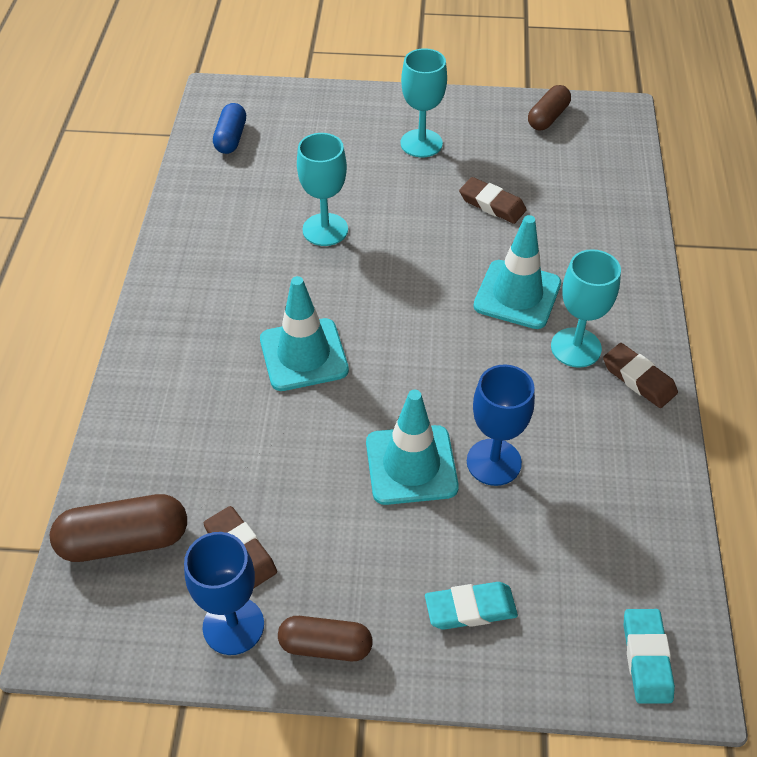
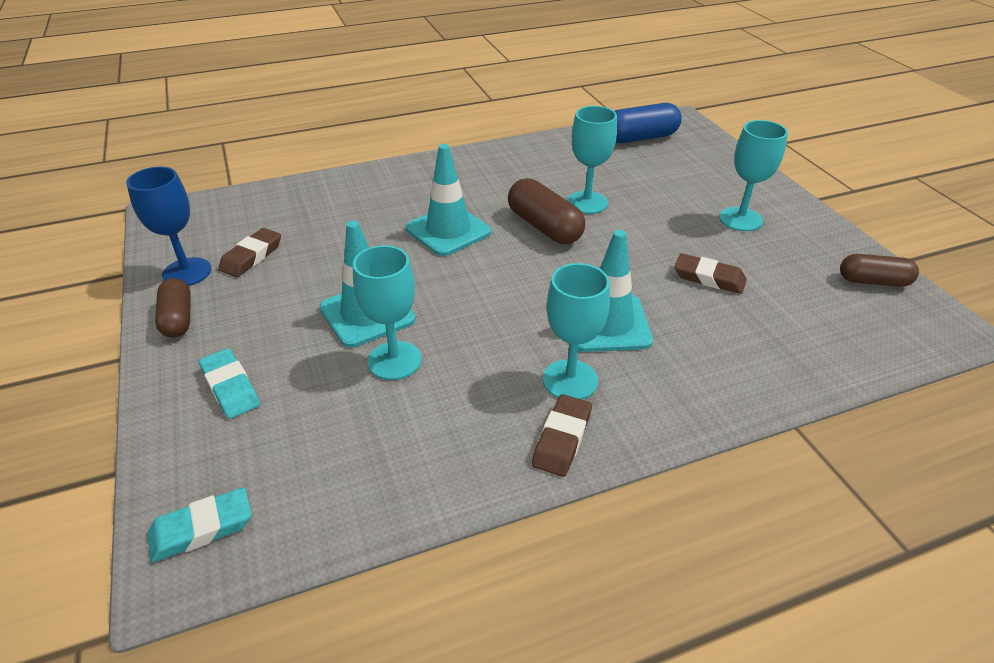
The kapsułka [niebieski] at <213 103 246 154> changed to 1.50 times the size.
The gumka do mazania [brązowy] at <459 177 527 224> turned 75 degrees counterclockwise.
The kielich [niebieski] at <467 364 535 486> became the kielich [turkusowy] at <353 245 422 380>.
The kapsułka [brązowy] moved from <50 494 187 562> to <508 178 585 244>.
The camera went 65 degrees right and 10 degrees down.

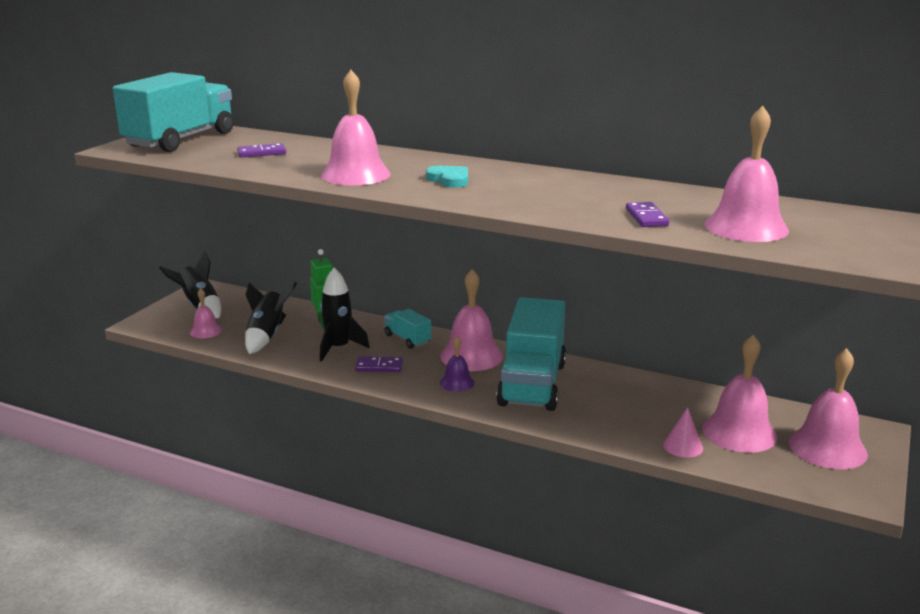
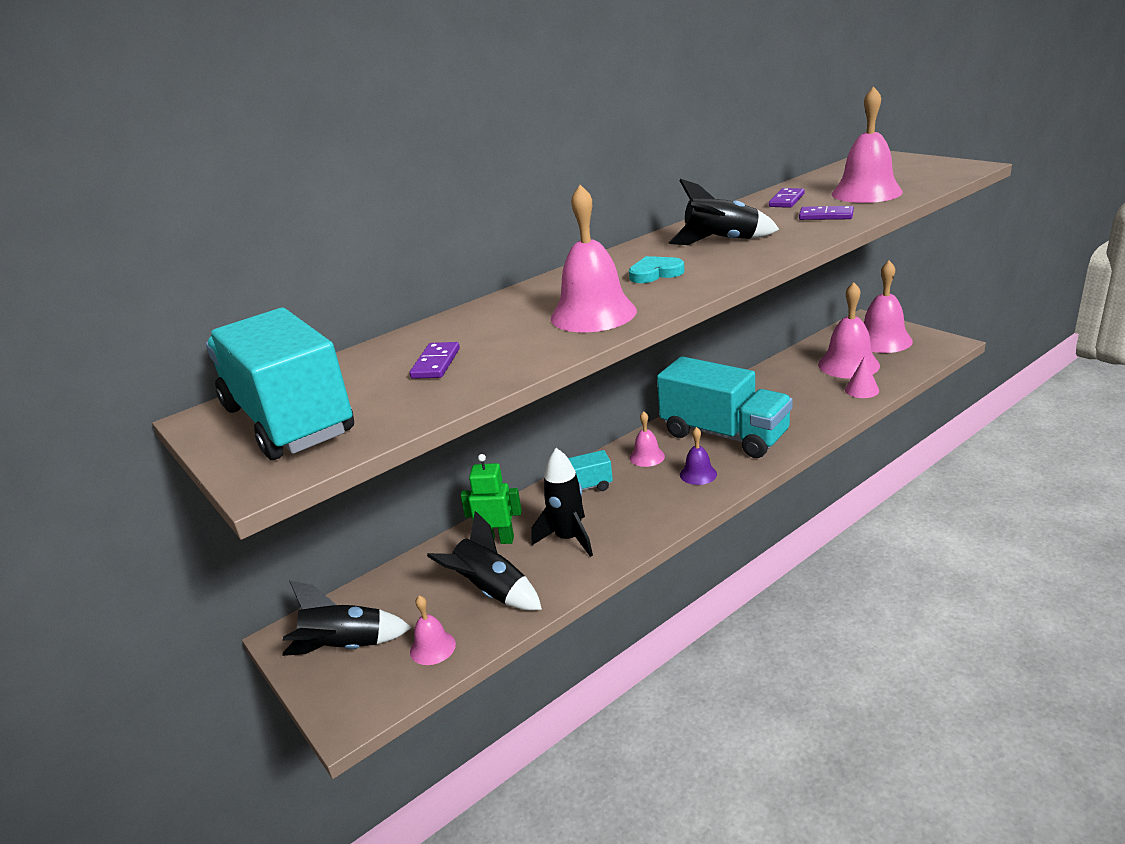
The dzwonek [różowy] at <440 269 503 371> changed to 0.53 times the size.
The kostka domina [fioletowy] moved from <355 356 403 372> to <769 188 805 208>.
The rakieta [czarny] at <669 179 779 245> appeared.
The camera went 60 degrees left and 5 degrees up.

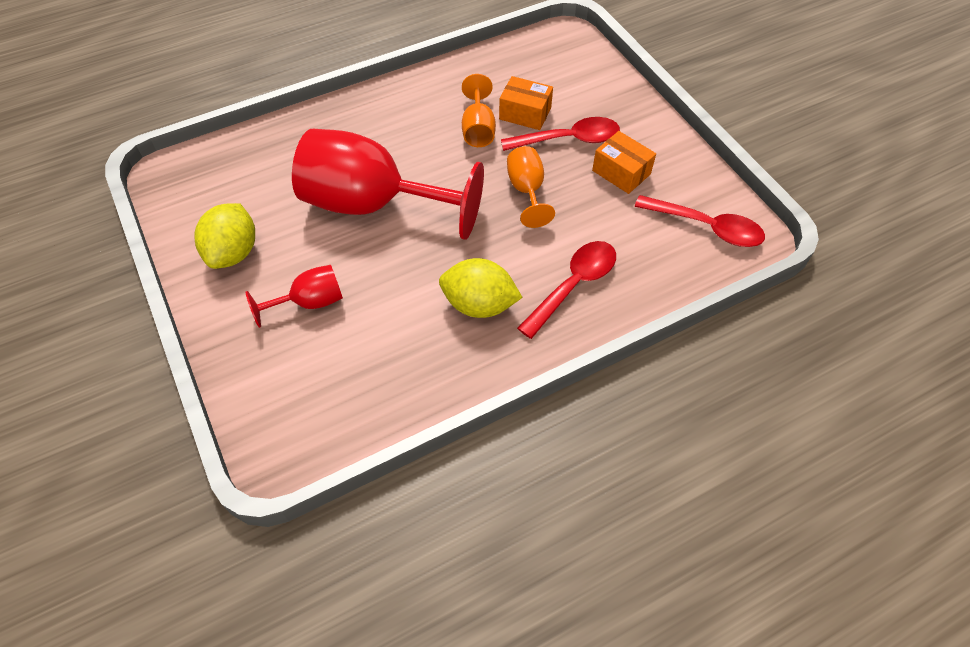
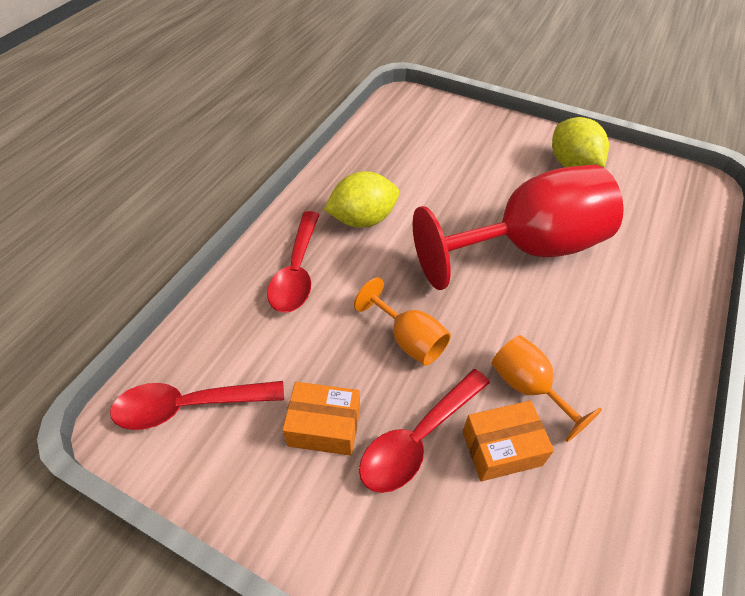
The kielich [czerwony] at <246 265 343 328> disappeared.
The camera went 145 degrees right and 5 degrees down.

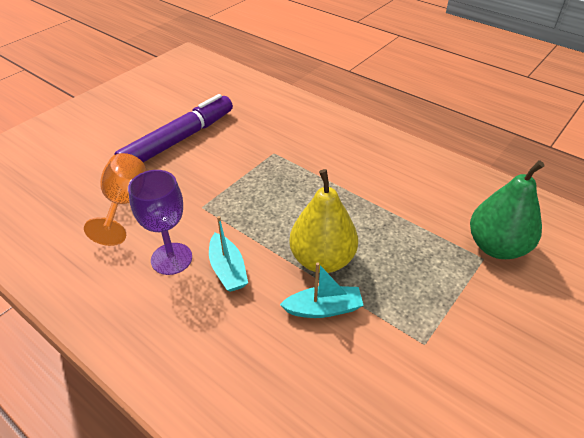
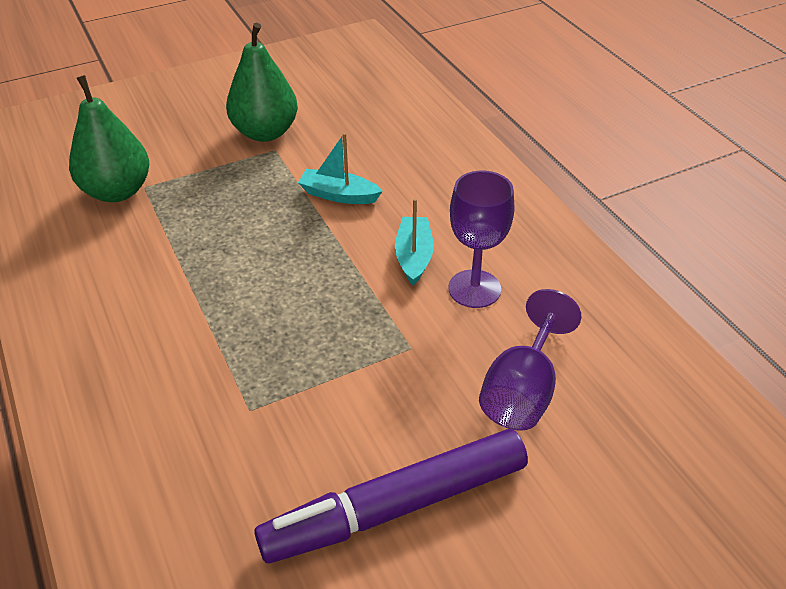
The kielich [pomarańczowy] at <84 153 146 246> became the kielich [fioletowy] at <479 289 582 431>.
The gruszka [żółty] at <289 169 358 273> disappeared.
The gruszka [zielony] at <226 23 298 142> appeared.
The camera went 155 degrees left and 0 degrees up.

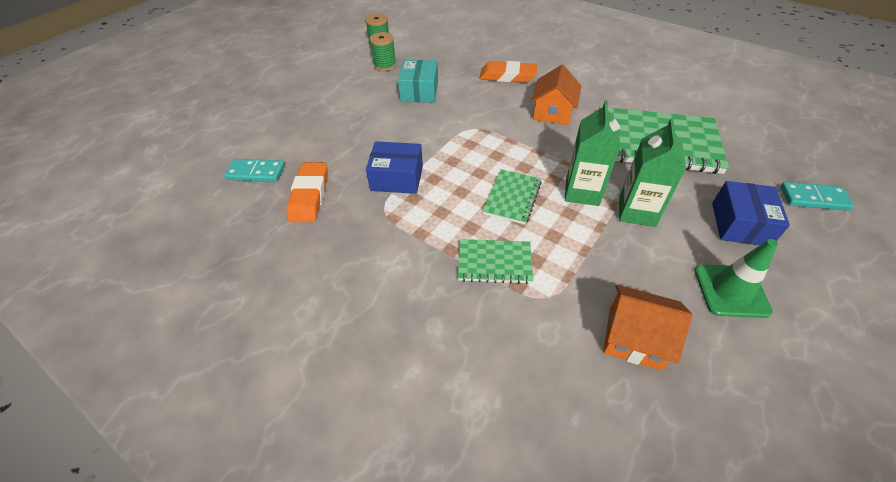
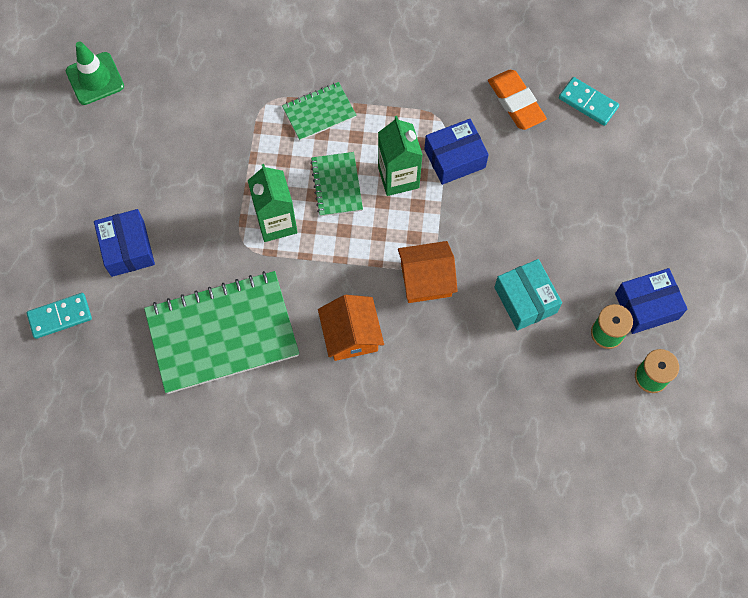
The gumka do mazania [pomarańczowy] at <479 61 537 83> disappeared.
The karton mleka [zielony] moved from <619 118 686 227> to <378 116 423 196>.
The kostka domina [turkusowy] at <224 159 285 182> turned 60 degrees clockwise.
The pachołek [zielony] moved from <695 239 778 318> to <66 41 124 105>.
The domek [pomarańczowy] moved from <603 285 693 371> to <398 241 458 303>.
The pudełko [niebieski] at <615 268 687 334> appeared.
The camera went 150 degrees right and 20 degrees up.

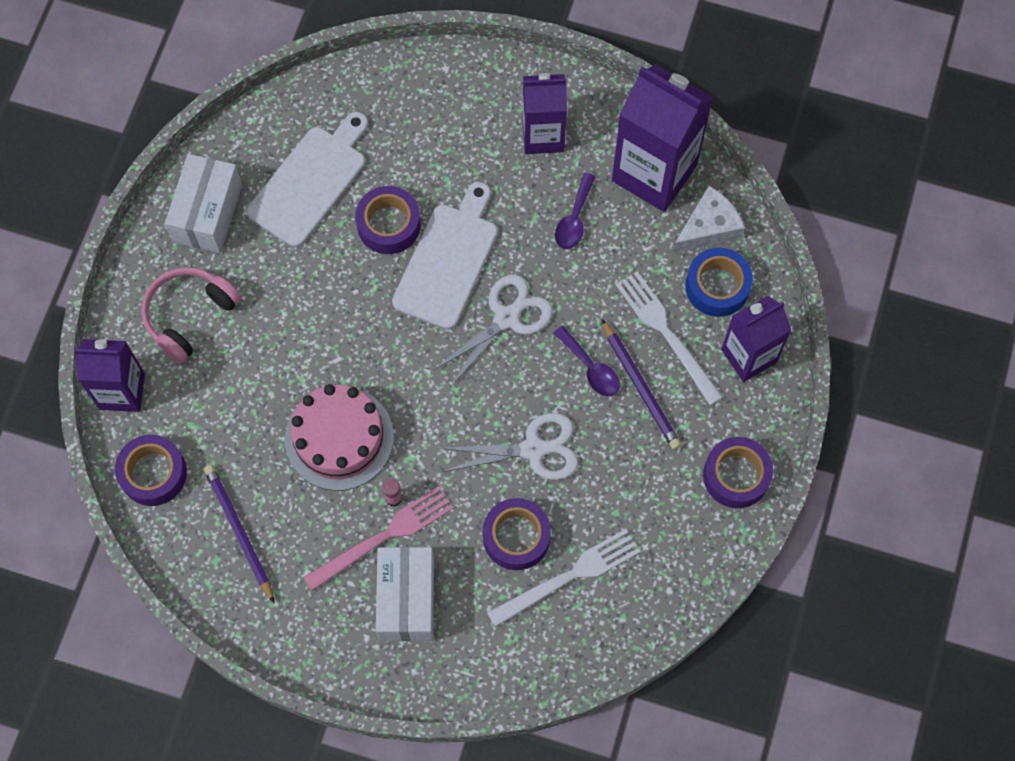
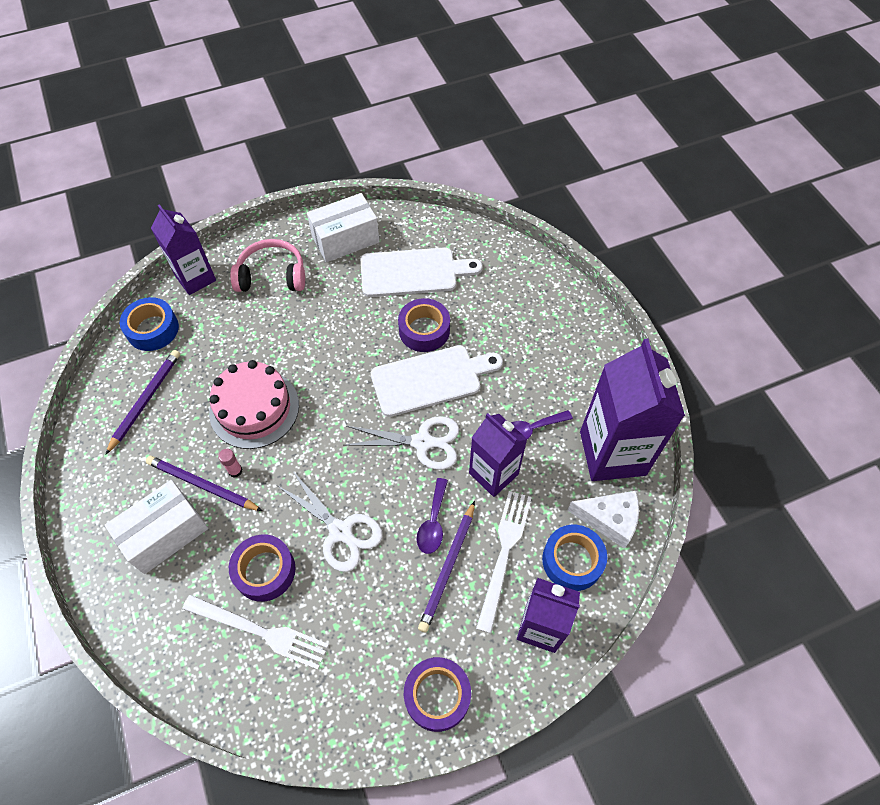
The karton mleka [fioletowy] moved from <522 73 567 154> to <469 413 527 497>.
The taśma klejąca [fioletowy] at <115 435 187 506> became the taśma klejąca [niebieski] at <120 297 179 351>.
The widelec [różowy] at <303 486 454 591> was replaced by the ołówek [fioletowy] at <146 456 262 511>.
The camera went 50 degrees right and 10 degrees down.

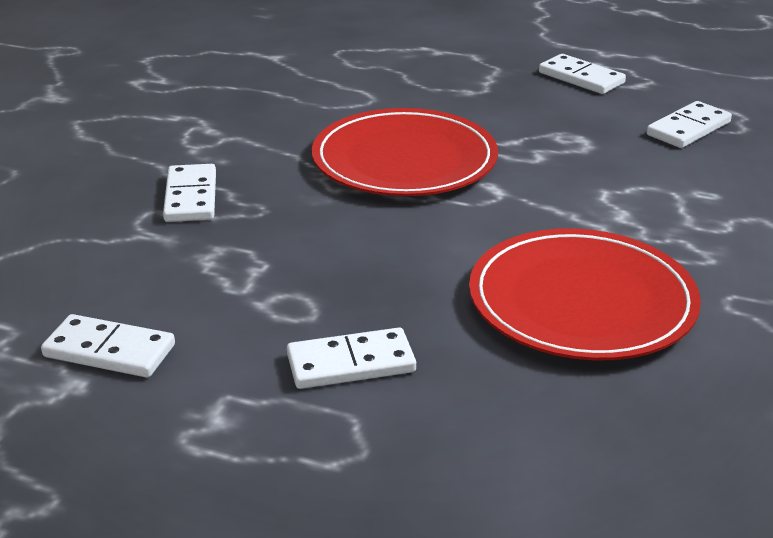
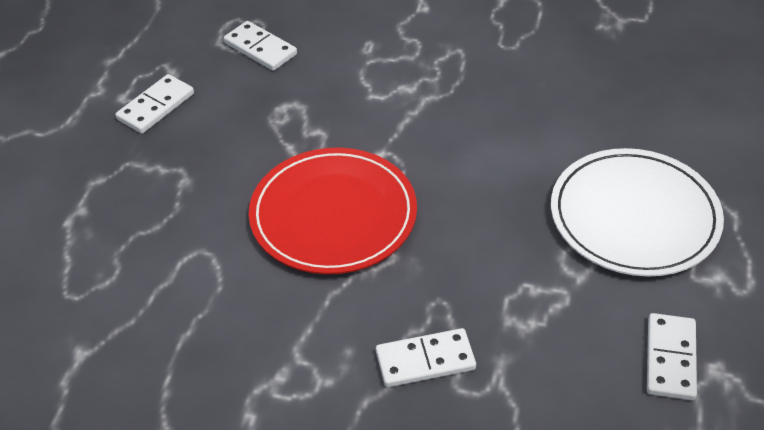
The talerz [czerwony] at <469 228 701 361> disappeared.
The kostka domina [biały] at <287 328 416 389> was replaced by the talerz [biały] at <551 148 724 277>.
The camera went 95 degrees left and 15 degrees up.

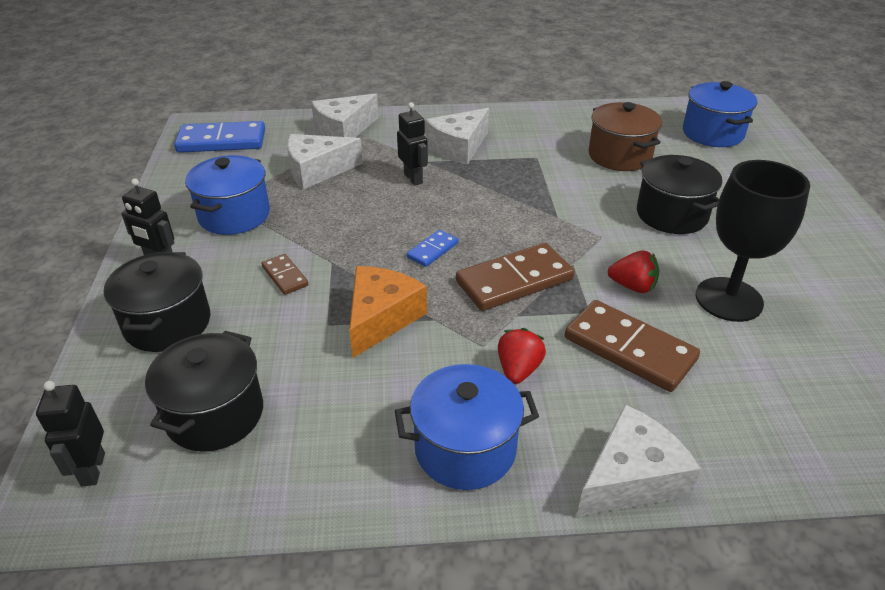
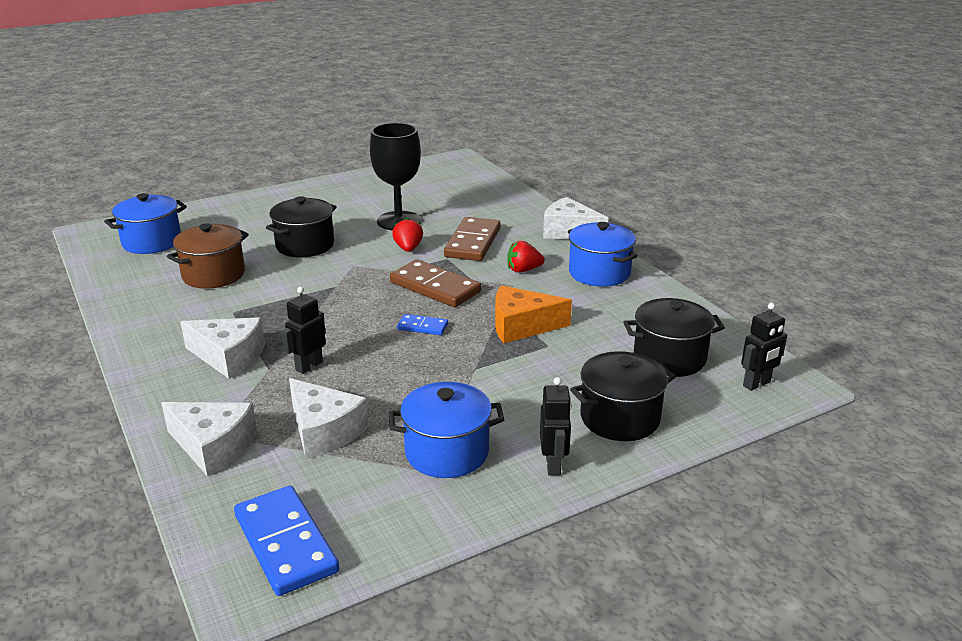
The kostka domina [brązowy] at <262 254 309 295> disappeared.
The camera went 115 degrees left and 10 degrees down.

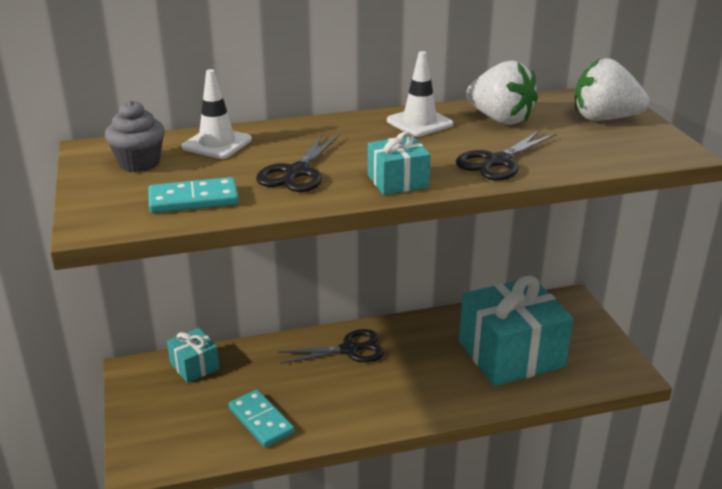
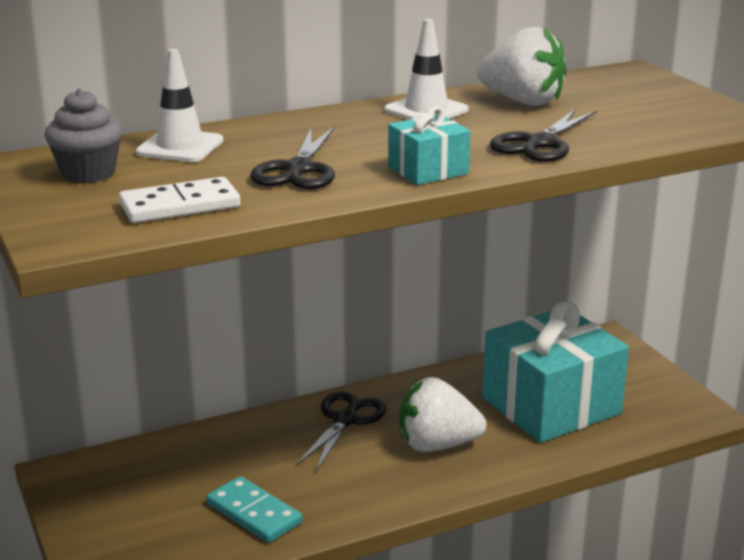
The truskawka [biały] moved from <575 58 650 121> to <399 377 486 452>.
The kostka domina [turkusowy] at <149 177 239 213> became the kostka domina [biały] at <119 177 240 223>.
The prezent [turkusowy] at <167 328 220 383> disappeared.
The nożyczki [czarny] at <278 329 385 364> turned 45 degrees counterclockwise.
The camera went 10 degrees left and 5 degrees down.

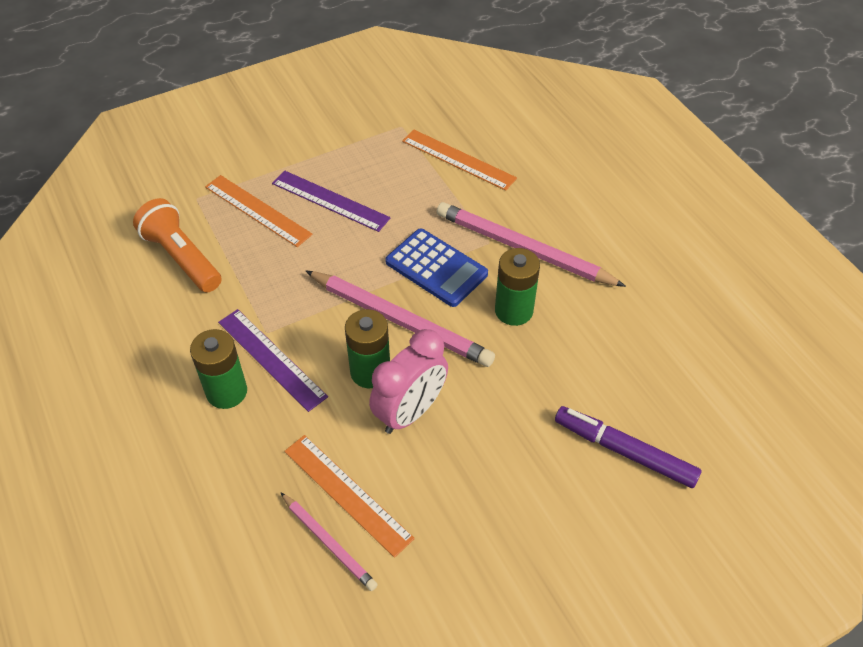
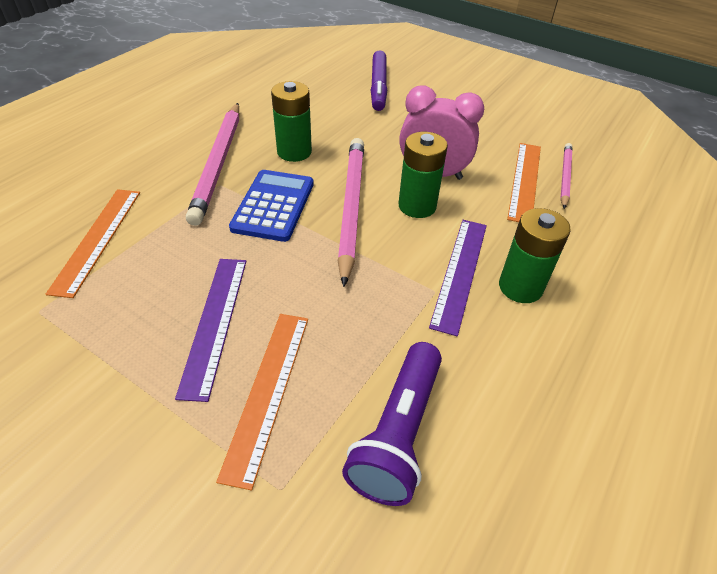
The latarka [pomarańczowy] at <133 198 222 293> became the latarka [fioletowy] at <342 342 442 506>.
The camera went 120 degrees left and 5 degrees down.

